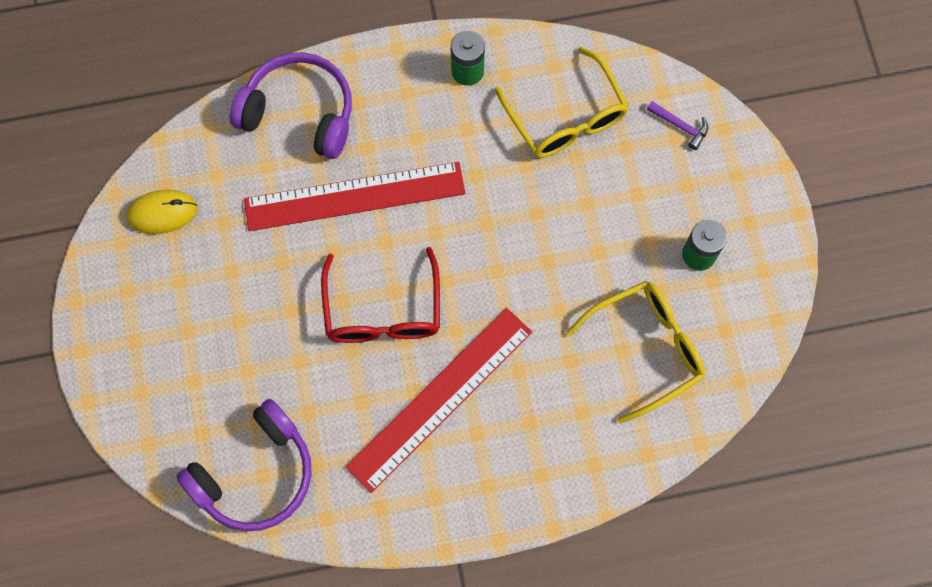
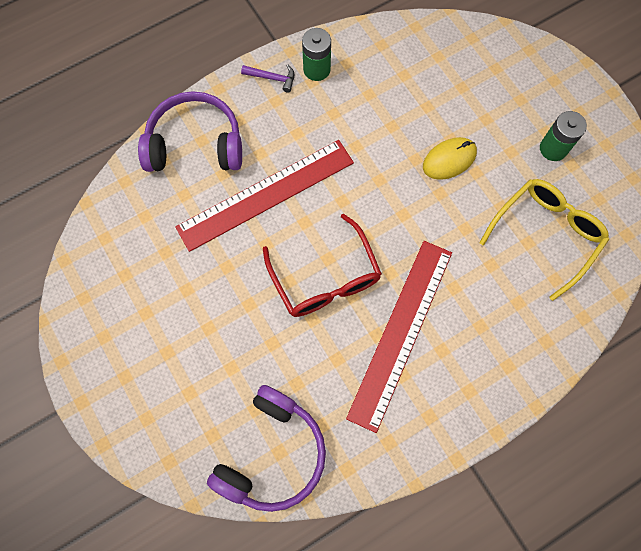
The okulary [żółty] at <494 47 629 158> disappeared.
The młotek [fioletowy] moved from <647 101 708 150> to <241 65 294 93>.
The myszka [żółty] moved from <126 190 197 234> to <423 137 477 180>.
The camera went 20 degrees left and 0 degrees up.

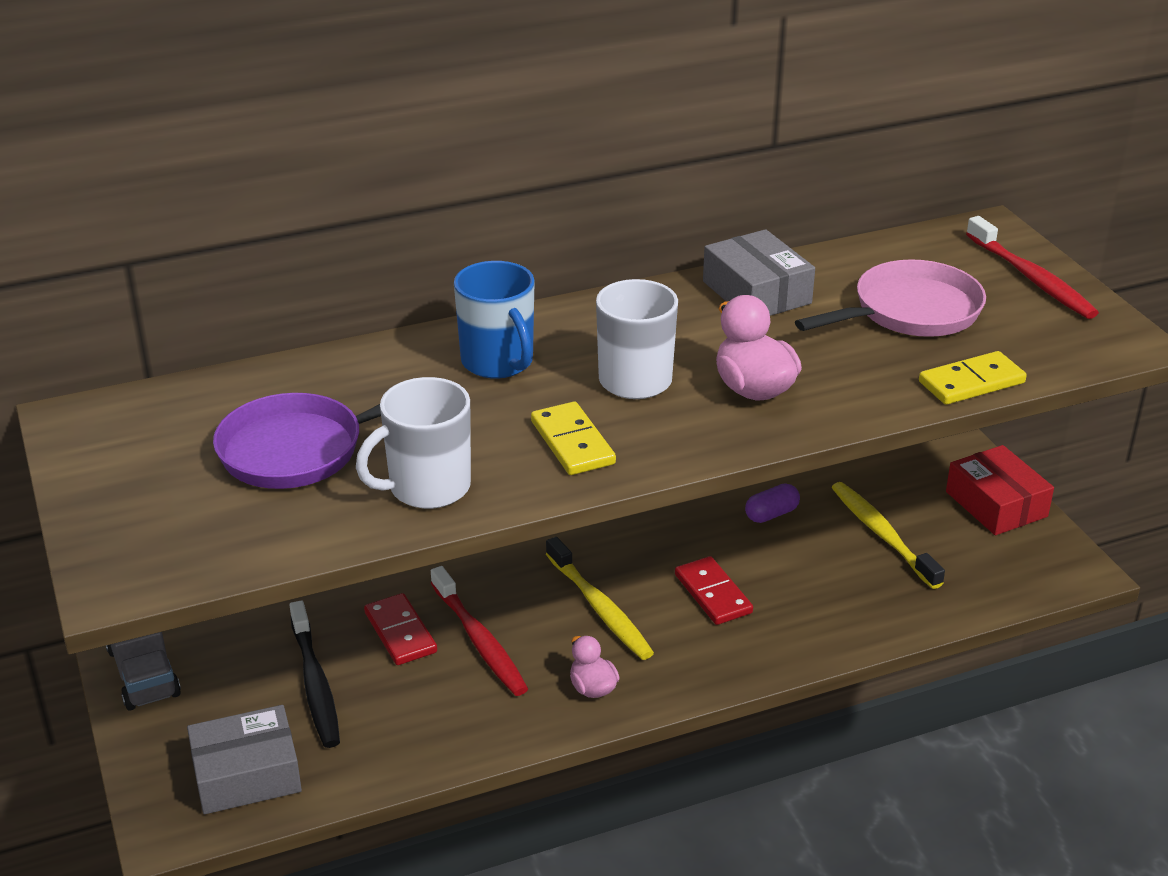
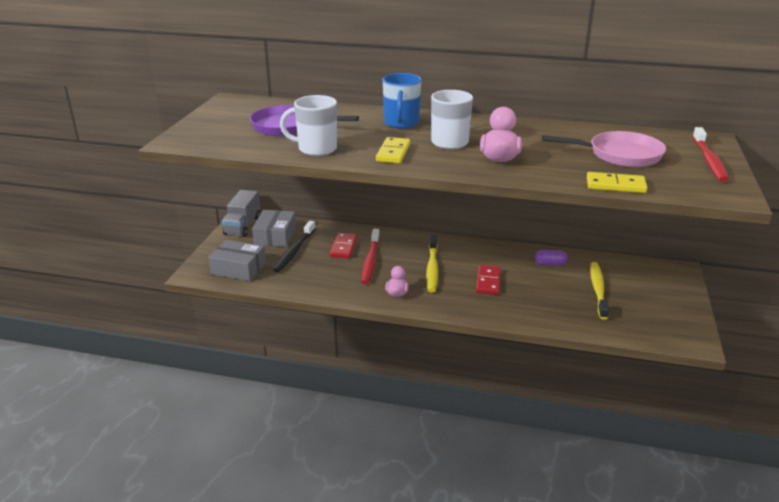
The pudełko [szary] moved from <703 229 815 316> to <252 210 296 247>.
The pudełko [czerwony] at <946 445 1054 535> disappeared.
The camera went 35 degrees right and 5 degrees down.

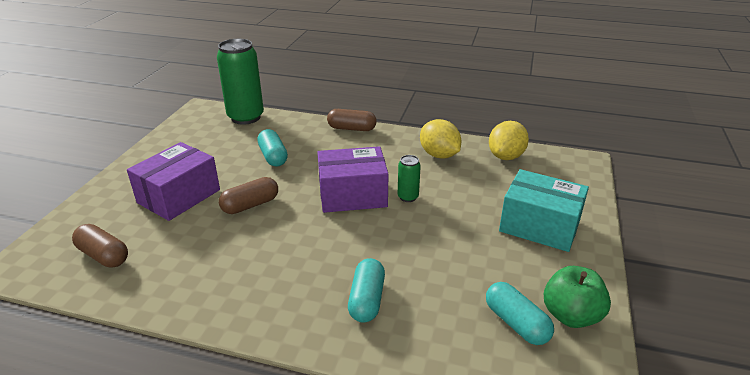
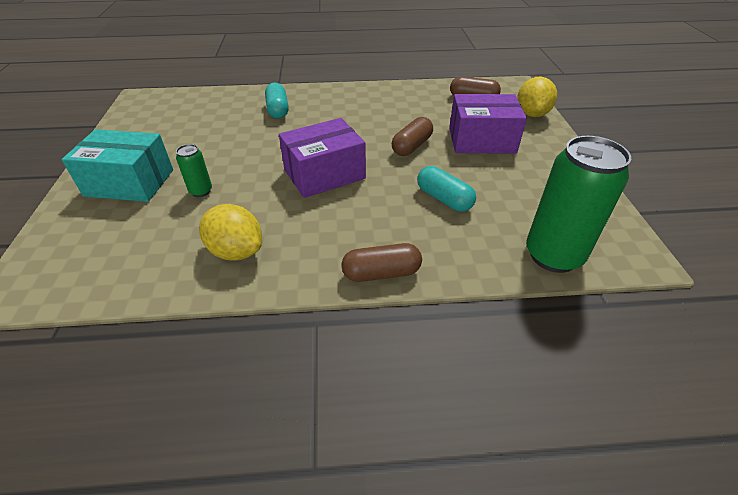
The cytryna [żółty] moved from <489 121 529 160> to <517 77 557 117>.
The pudełko [fioletowy] at <127 142 220 221> turned 75 degrees clockwise.
The puszka [zielony] moved from <398 155 421 202> to <176 144 212 197>.
The jabłko [zielony] at <544 266 611 328> disappeared.
The kapsułka [turkusowy] at <486 282 554 345> disappeared.
The camera went 160 degrees right and 10 degrees up.

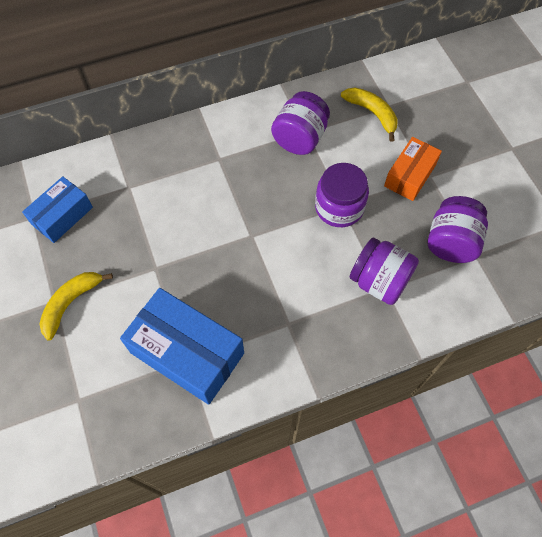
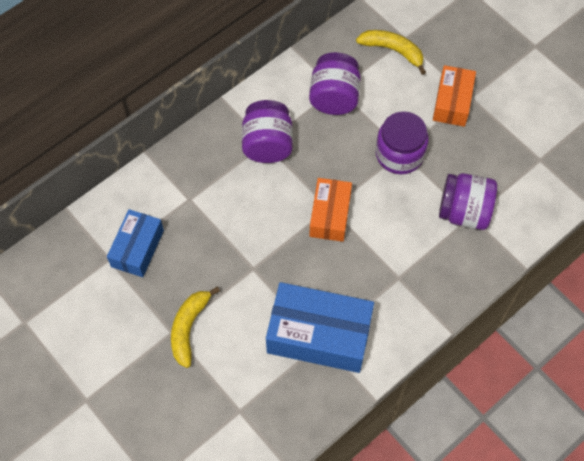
The słoik [fioletowy] moved from <428 196 488 263> to <242 100 293 163>.
The pudełko [pomarańczowy] at <309 178 352 242> appeared.
The camera went 20 degrees left and 0 degrees up.

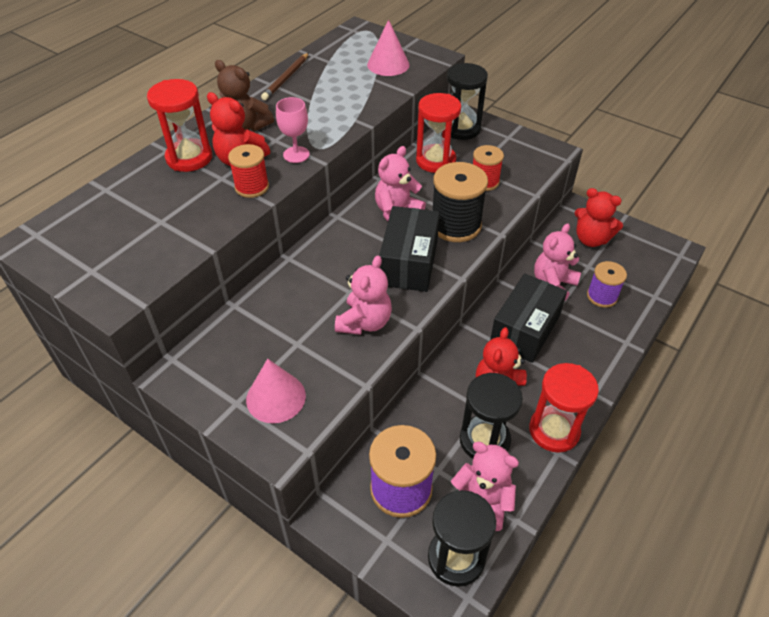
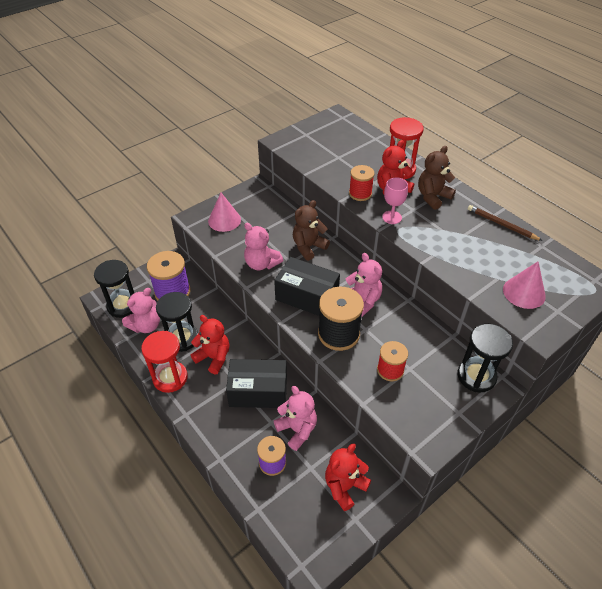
The klepsydra [czerwony] at <416 93 461 173> disappeared.
The pudełko [czarny] at <490 273 567 363> turned 45 degrees counterclockwise.
The miś [brązowy] at <293 200 330 261> appeared.
The camera went 105 degrees right and 0 degrees up.

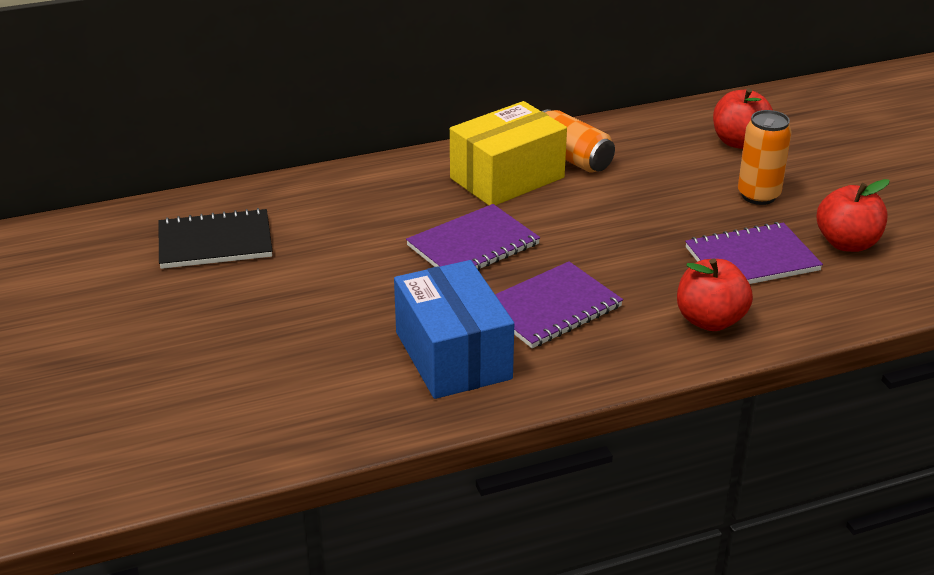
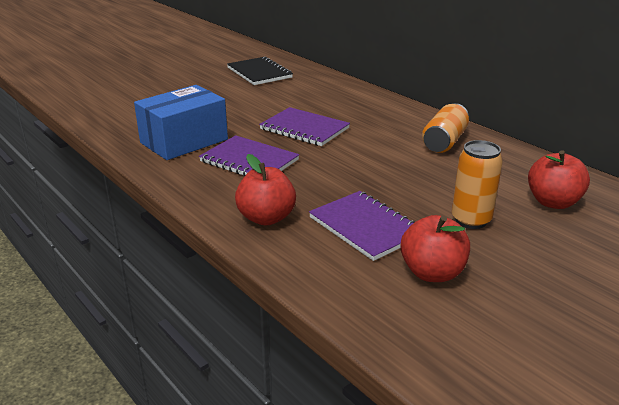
The pudełko [żółty] at <450 101 567 205> disappeared.
The camera went 70 degrees right and 5 degrees down.

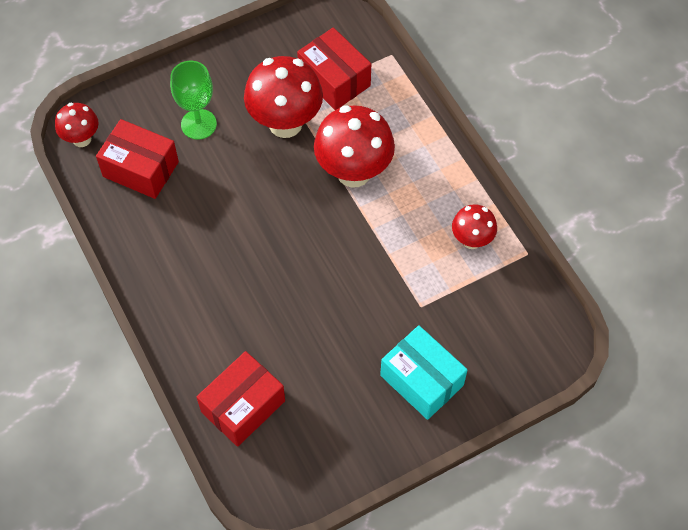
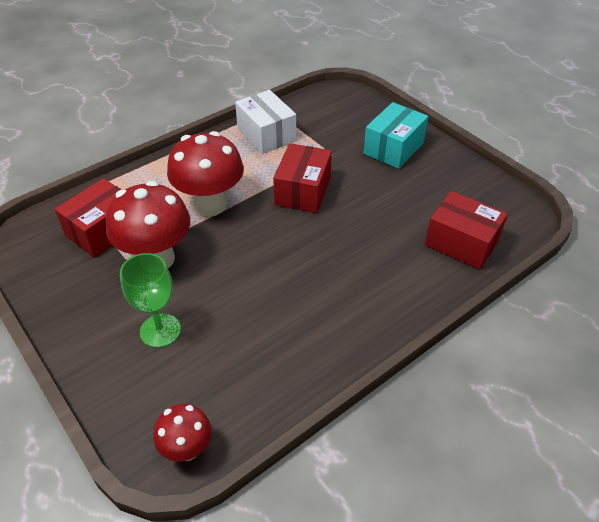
The pudełko [czerwony] moved from <96 119 179 199> to <273 143 332 213>.
The grzyb [czerwony] at <452 204 497 249> was replaced by the pudełko [biały] at <235 90 296 154>.
The camera went 100 degrees left and 15 degrees down.

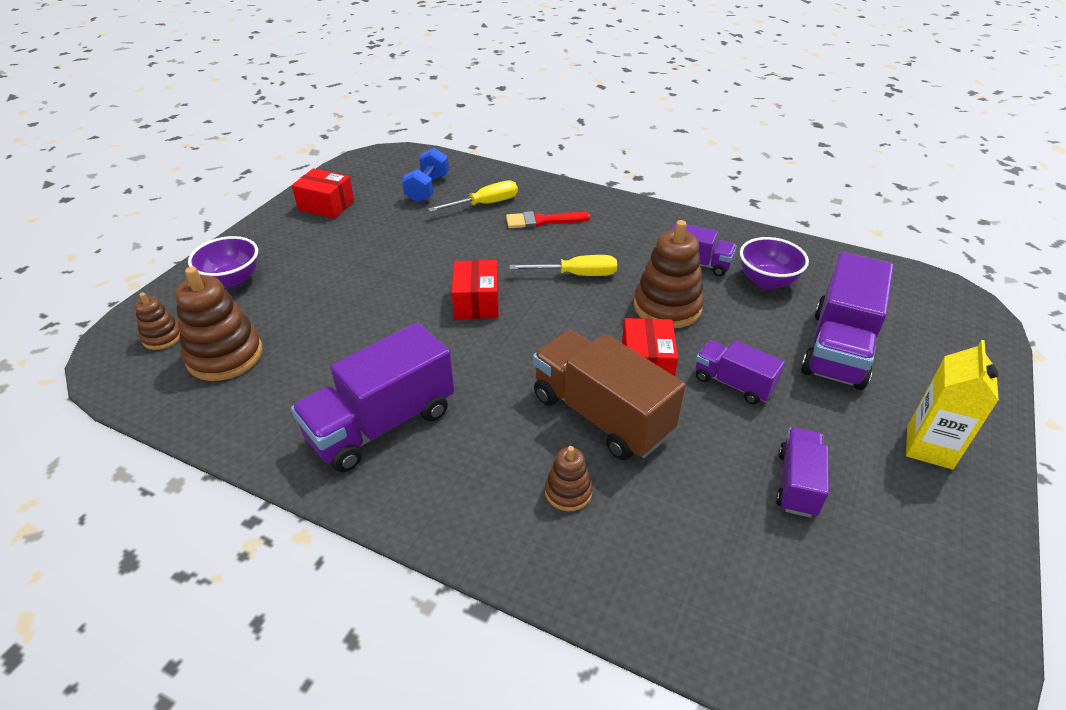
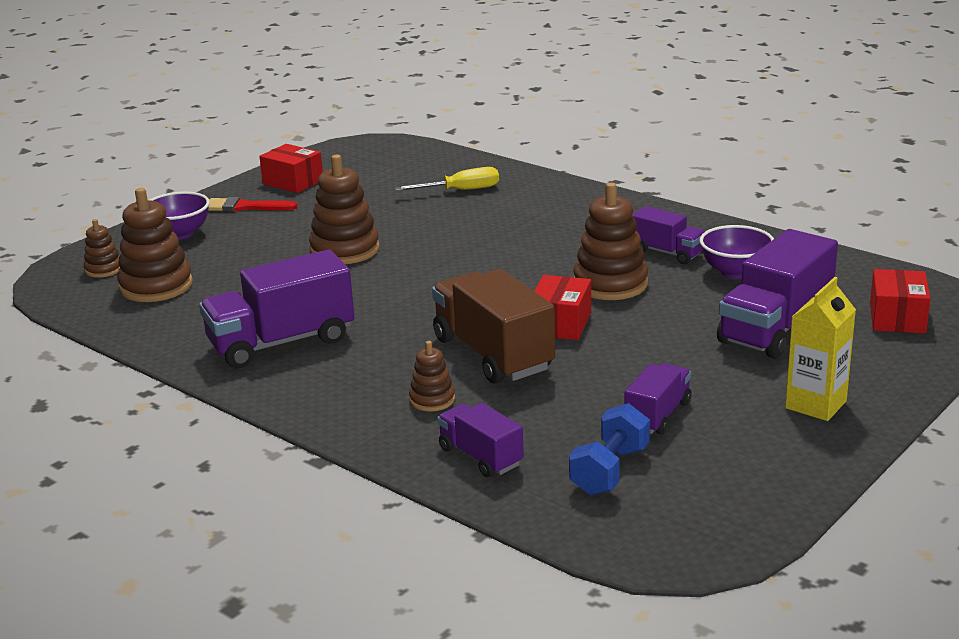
The hantel [niebieski] moved from <402 148 449 203> to <569 403 650 495>.
The pędzel [czerwony] moved from <506 211 590 228> to <208 197 298 212>.
The śrubokręt [żółty] at <509 255 617 276> disappeared.
The pudełko [czerwony] moved from <452 260 498 319> to <870 269 931 333>.
The ciężarówka [fioletowy] moved from <696 340 785 405> to <437 403 524 477>.
The zabawka nakładanka [brązowy] at <309 155 379 264> appeared.
The camera went 15 degrees right and 15 degrees down.

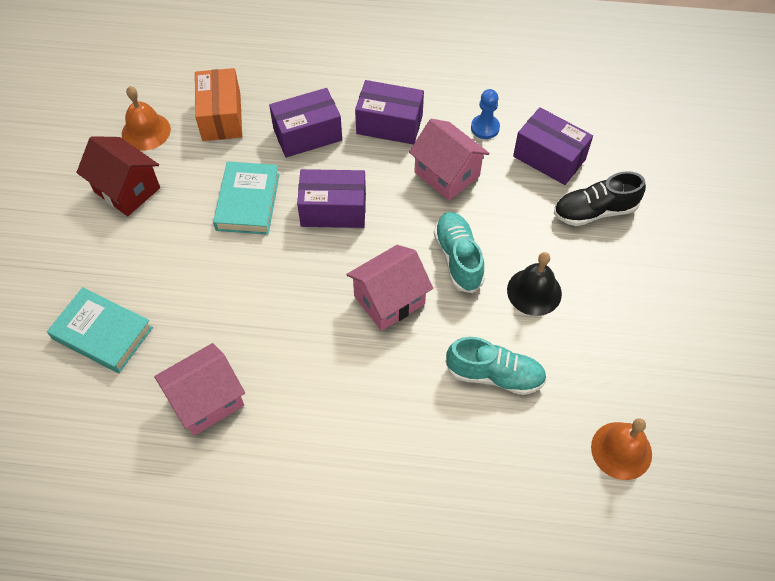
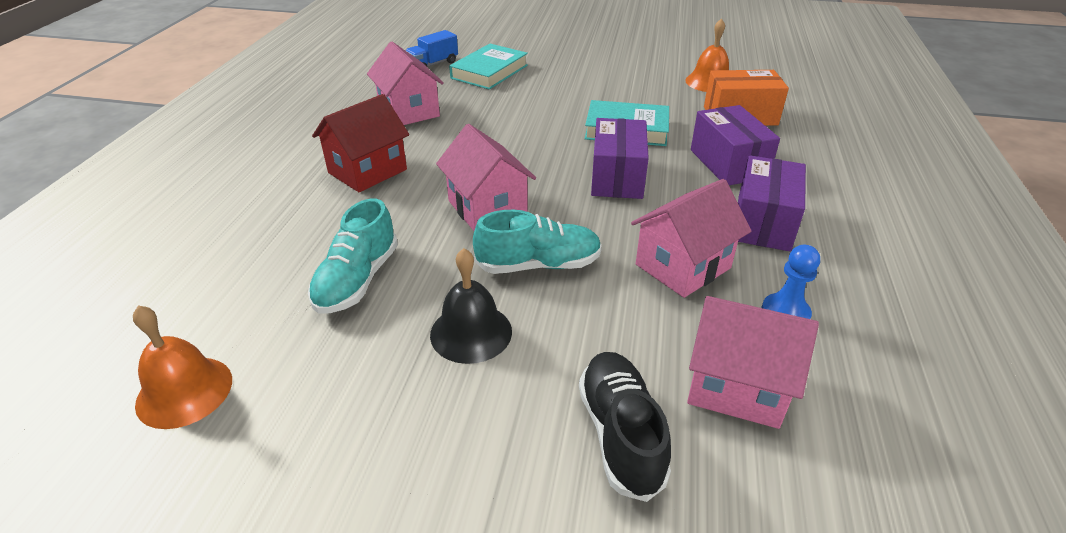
The pudełko [fioletowy] at <513 107 593 185> was replaced by the domek [różowy] at <687 296 819 429>.
The domek [czerwony] moved from <76 136 160 216> to <312 94 409 192>.
The ciężarówka [niebieski] at <405 30 458 67> appeared.
The camera went 95 degrees right and 20 degrees down.

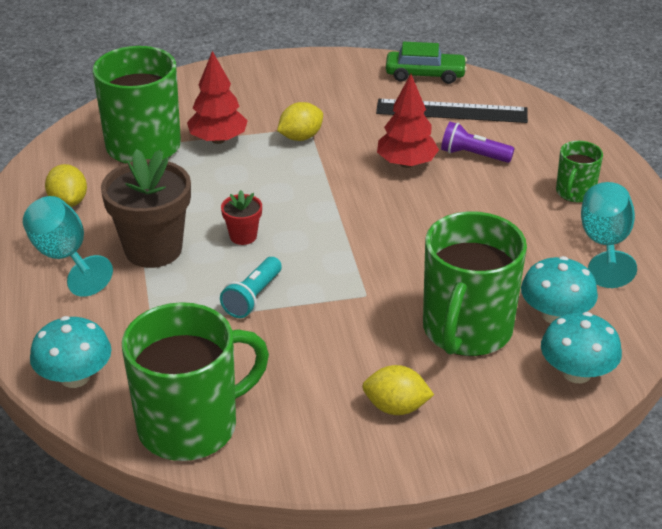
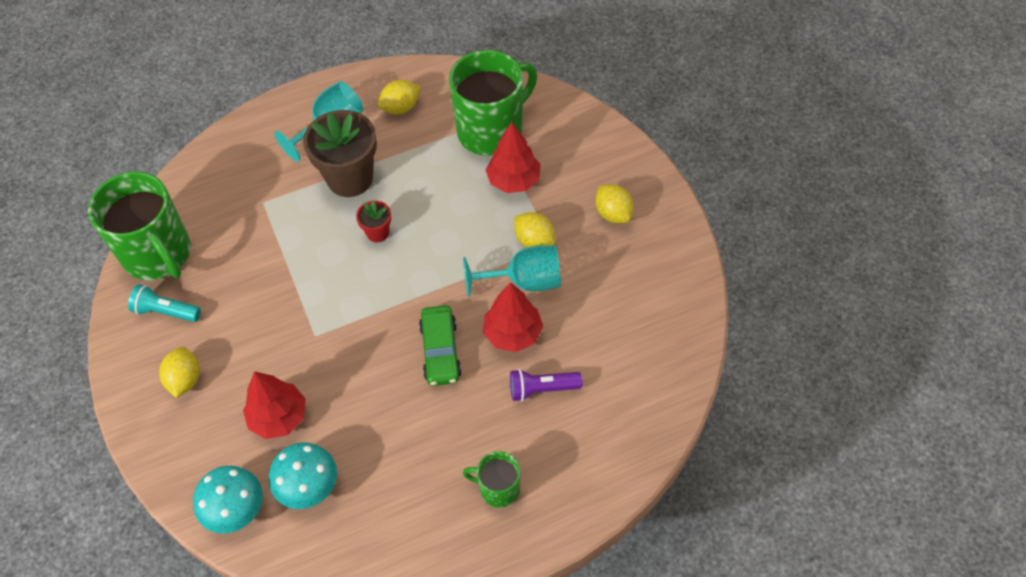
The samochód [zielony] moved from <386 42 467 84> to <419 305 462 386>.
The linijka [czarny] at <376 99 528 123> disappeared.
The latarka [fioletowy] at <441 122 514 163> turned 105 degrees counterclockwise.
The kielich [turkusowy] moved from <581 182 637 288> to <463 245 561 297>.
The kubek [zielony] at <423 211 527 356> was replaced by the drzewko [czerwony] at <243 371 306 439>.
The latarka [turkusowy] moved from <220 257 282 318> to <128 284 201 322>.
The grzyb [turkusowy] at <30 316 111 388> disappeared.
The cytryna [żółty] at <595 184 633 223> appeared.
The camera went 80 degrees right and 20 degrees up.

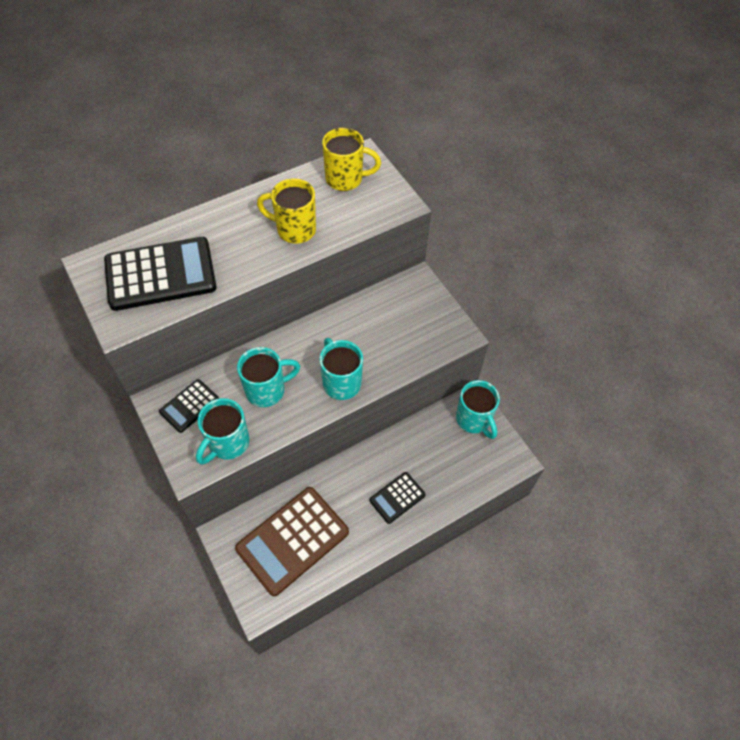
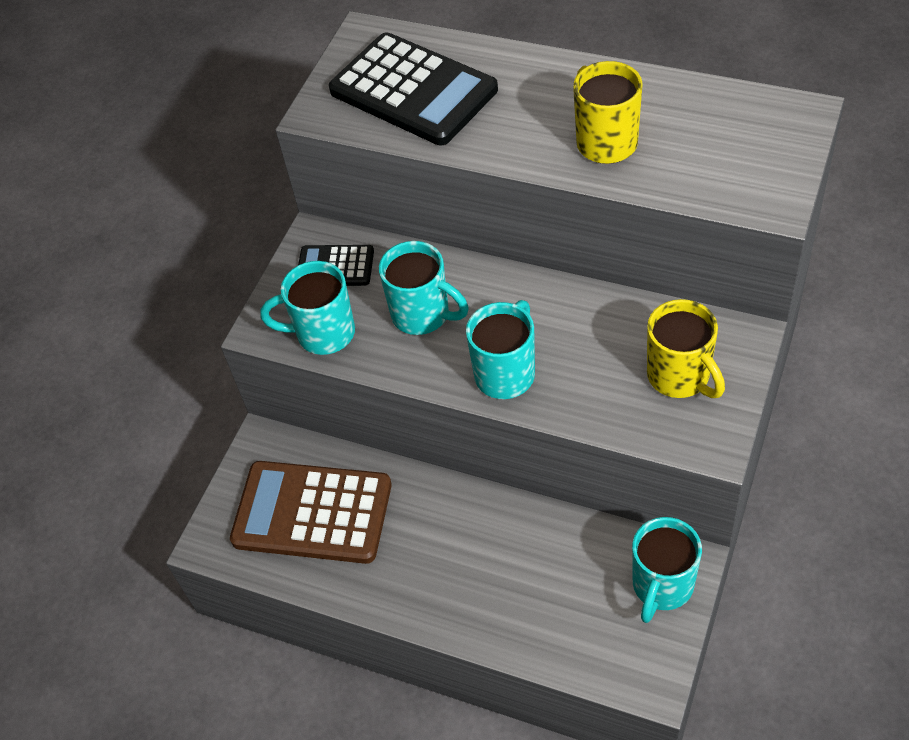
The kubek [żółty] moved from <322 128 381 191> to <647 299 725 398>.
The kalkulator [czarny] at <369 472 426 524> disappeared.
The camera went 60 degrees right and 5 degrees down.

